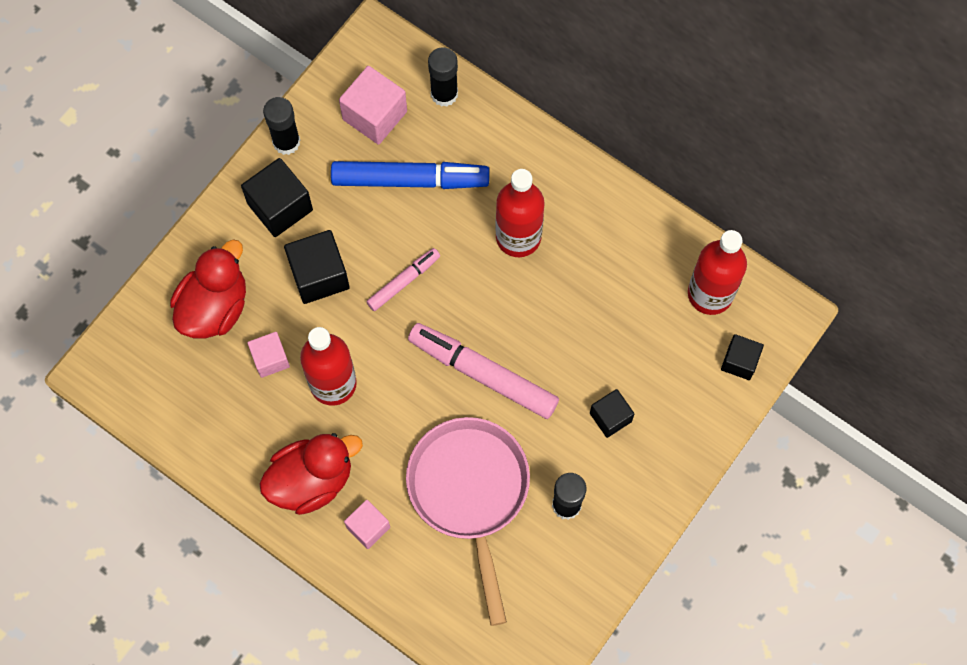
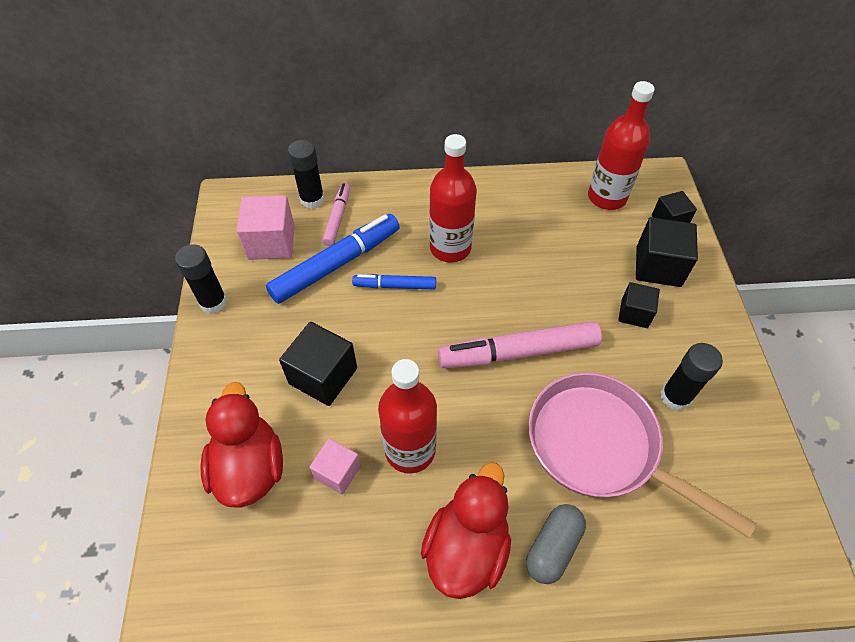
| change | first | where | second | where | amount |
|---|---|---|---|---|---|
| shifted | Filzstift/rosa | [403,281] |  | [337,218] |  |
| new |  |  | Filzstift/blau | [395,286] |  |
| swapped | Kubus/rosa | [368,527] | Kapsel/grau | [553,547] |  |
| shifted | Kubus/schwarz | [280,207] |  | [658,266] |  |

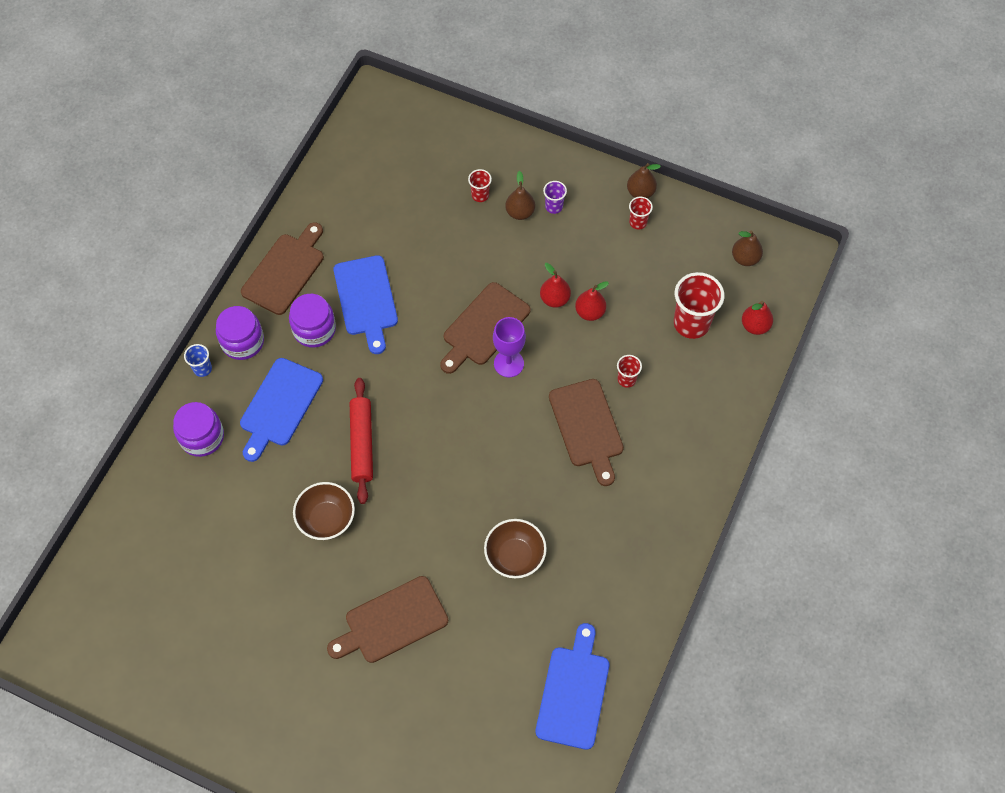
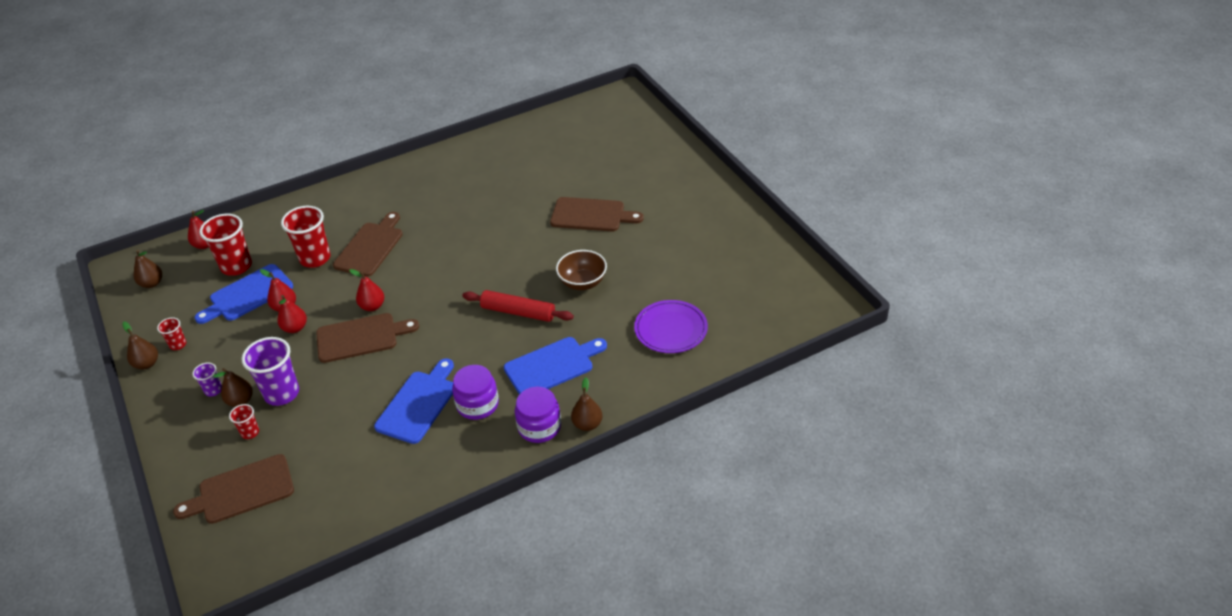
| change | first | where | second | where | amount |
|---|---|---|---|---|---|
| shifted | Schneidebrett/braun | [285,271] |  | [241,491] |  |
| shifted | Schneidebrett/blau | [574,692] |  | [248,295] |  |
| new |  |  | Becher/lila | [282,393] |  |
| scaled | Becher/rot | [626,379] |  | [315,258] | x1.99 |
| swapped | Kelch/lila | [508,363] | Birne/rot | [372,306] |  |
| rotated | Nudelholz/rot | [362,443] |  | [518,312] | 75 degrees clockwise |
| swapped | Becher/blau | [202,369] | Birne/braun | [587,424] |  |
| new |  |  | Teller/lila | [671,329] |  |
| gone | Einmachglas/lila | [202,437] |  |  |  |
| gone | Schüssel/braun | [515,556] |  |  |  |

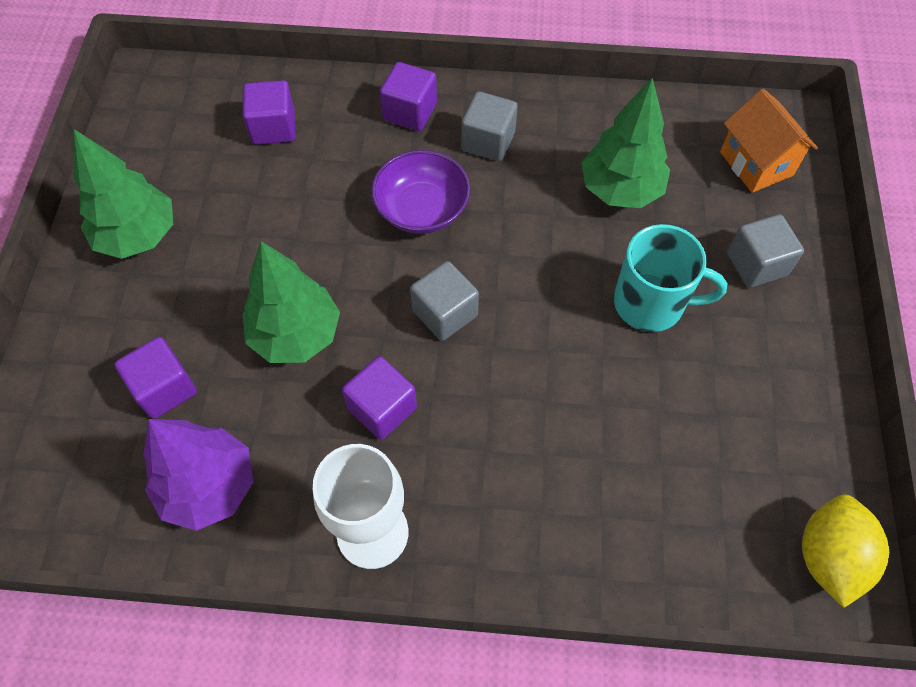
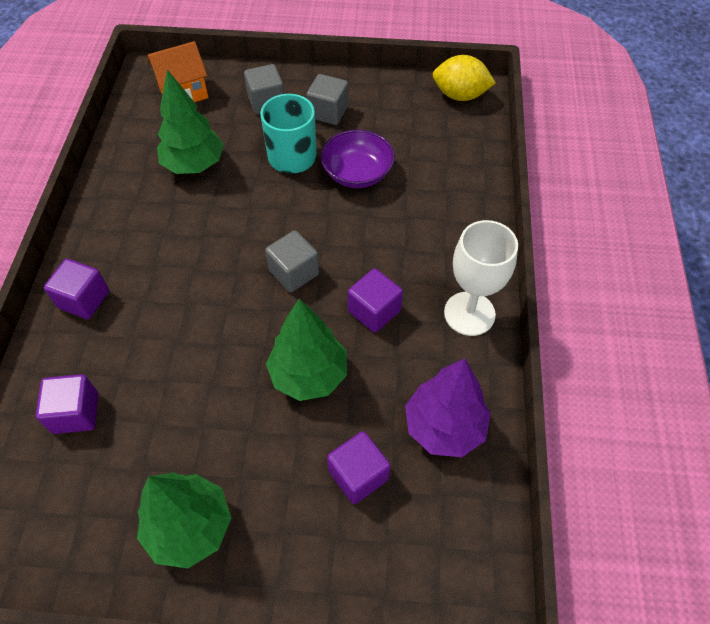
| change | first | where | second | where | amount |
|---|---|---|---|---|---|
| shifted | Kubus/grau | [488,141] |  | [328,112] |  |
| shifted | Schüssel/lila | [422,209] |  | [357,173] |  |

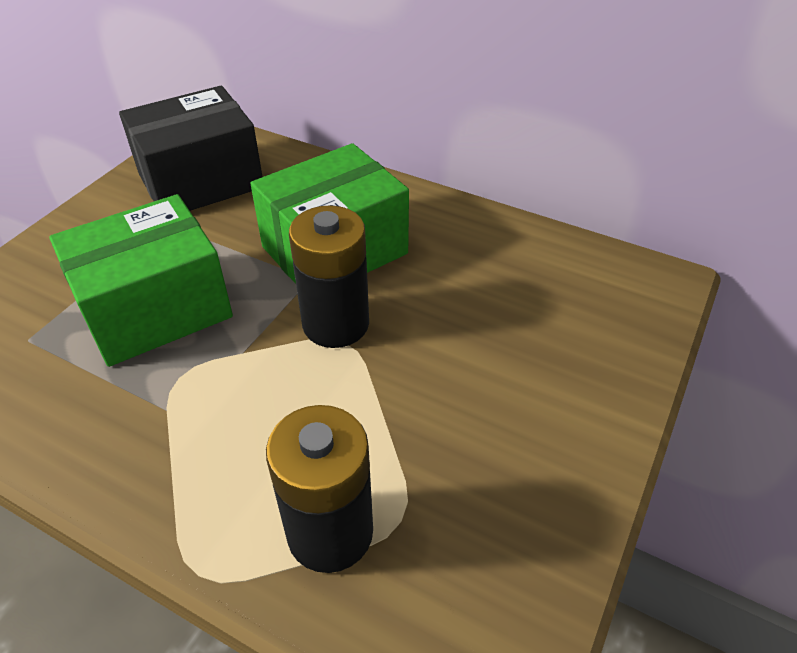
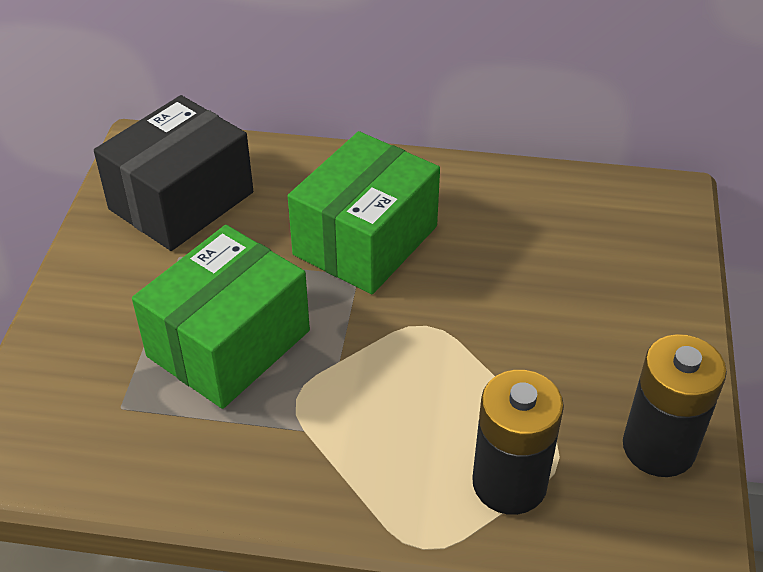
| change | first | where | second | where | amount |
|---|---|---|---|---|---|
| shifted | Batterie/schwarz | [336,324] |  | [658,447] |  |

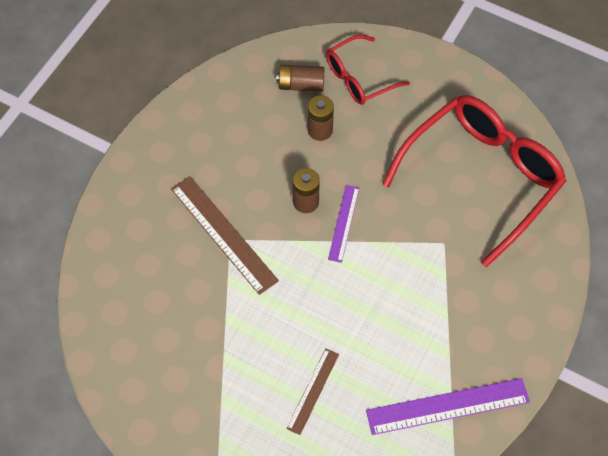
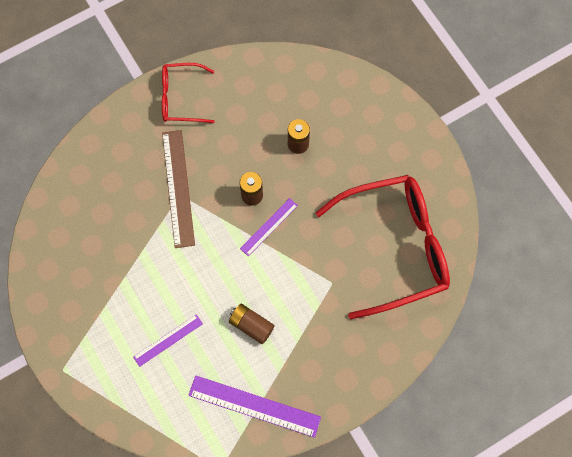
| change | first | where | second | where | amount |
|---|---|---|---|---|---|
| repainted | Lineal/braun | [313,391] | Lineal/lila | [168,340] |  |
| shifted | Brille/rot | [359,78] |  | [180,98] |  |
| shifted | Batterie/braun | [301,85] |  | [251,325] |  |

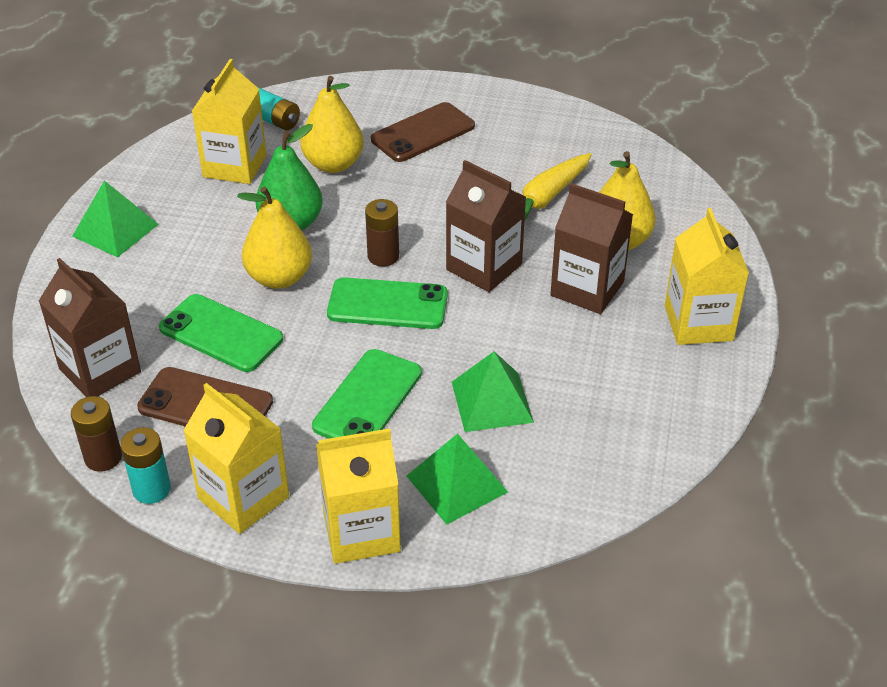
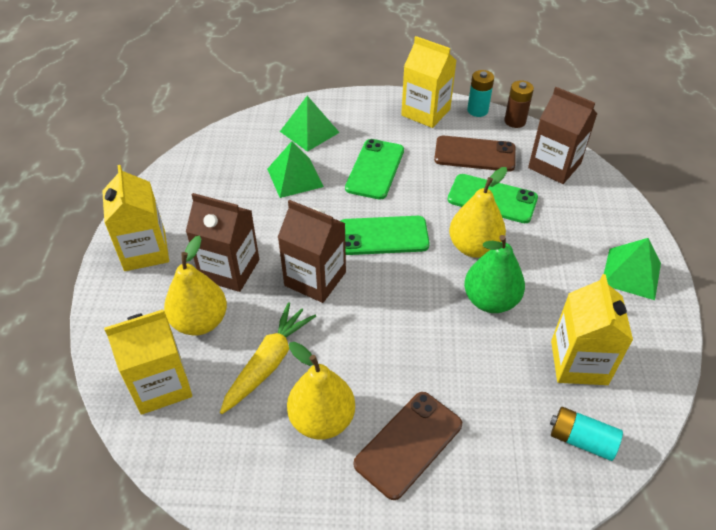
| change | first | where | second | where | amount |
|---|---|---|---|---|---|
| shifted | Getränkekarton/gelb | [361,531] |  | [161,385] |  |
| shifted | Birne/gelb | [333,164] |  | [322,419] |  |
| gone | Batterie/braun | [383,256] |  |  |  |

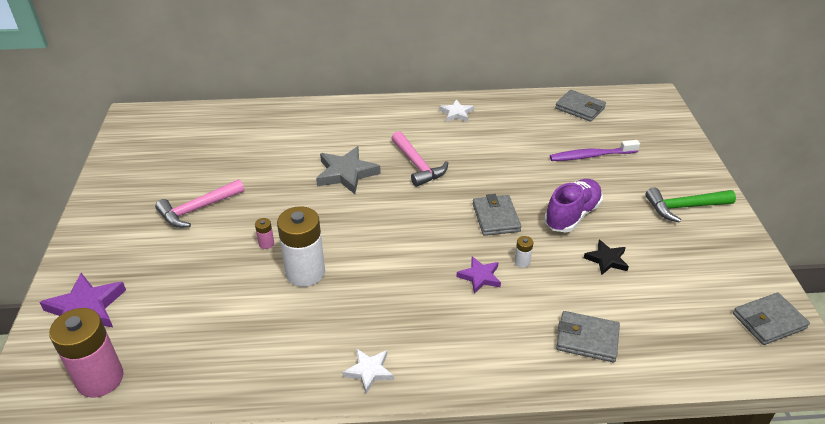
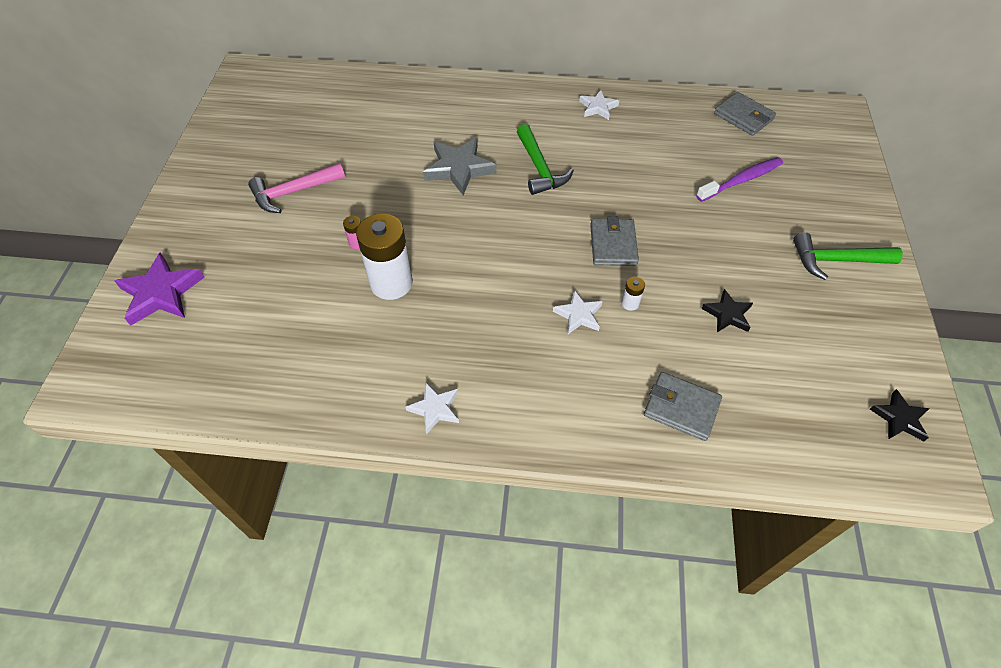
| change | first | where | second | where | amount |
|---|---|---|---|---|---|
| repainted | Hammer/rosa | [418,165] | Hammer/grün | [540,168] |  |
| repainted | Stern/lila | [480,277] | Stern/weiß | [578,315] |  |
| rotated | Zahnbürste/lila | [591,156] |  | [741,180] | 150 degrees clockwise |
| swapped | Geldbörse/grau | [769,321] | Stern/schwarz | [899,418] |  |
| gone | Batterie/rosa | [100,379] |  |  |  |
| gone | Schuh/lila | [572,215] |  |  |  |

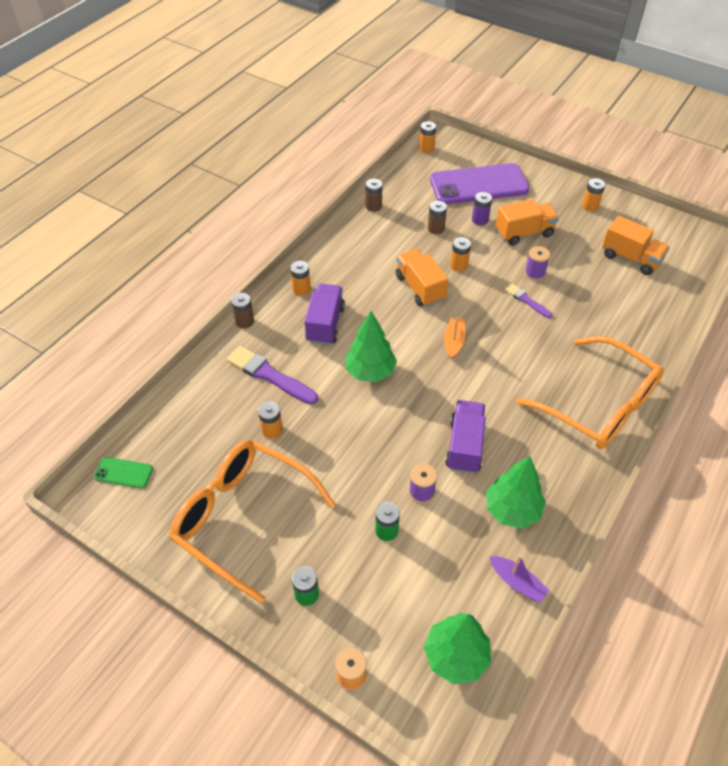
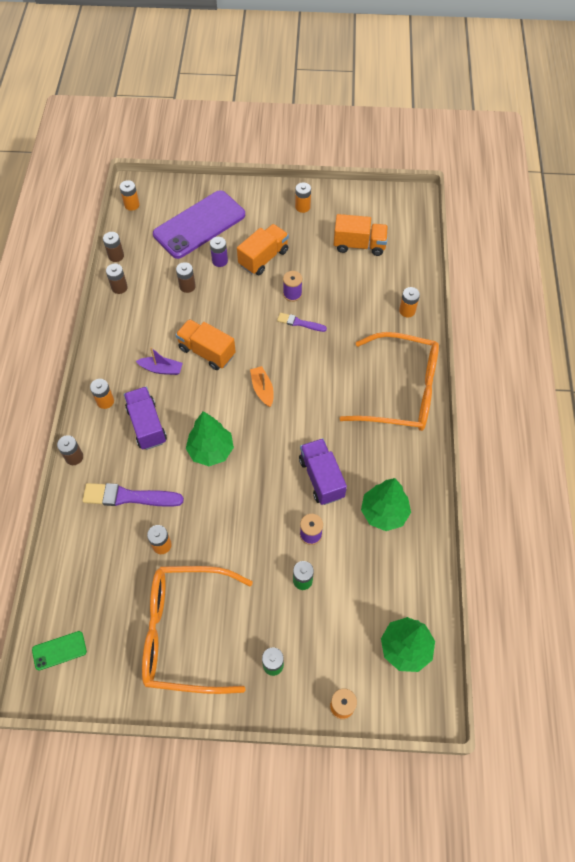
| change | first | where | second | where | amount |
|---|---|---|---|---|---|
| new |  |  | Batterie/braun | [116,256] |  |
| shifted | Boot/lila | [517,582] |  | [161,369] |  |
| shifted | Batterie/orange | [458,265] |  | [407,311] |  |

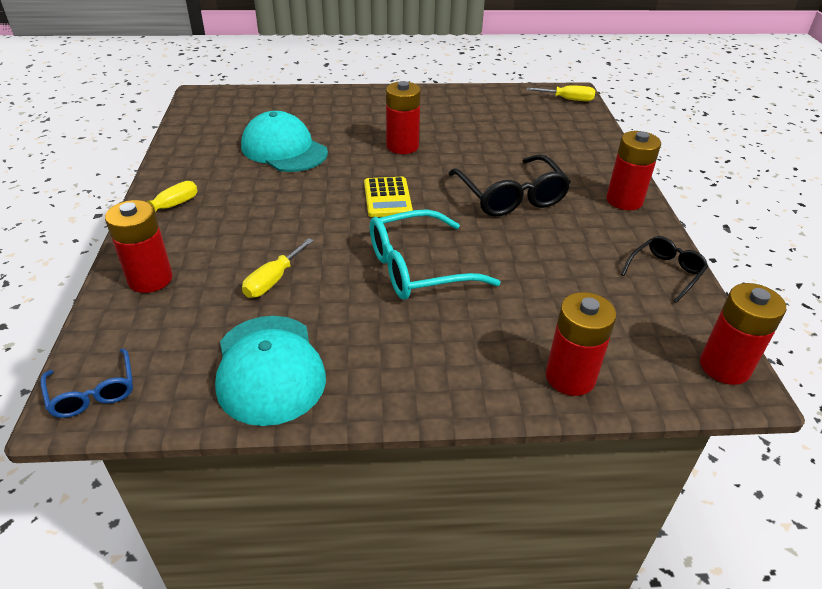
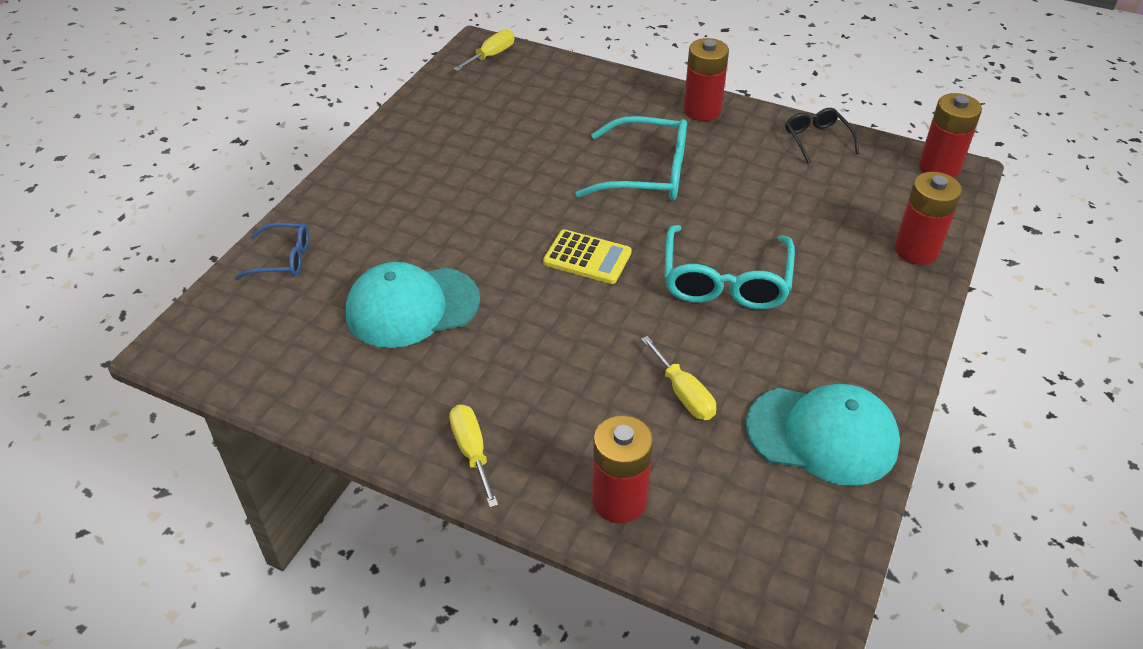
| change | first | where | second | where | amount |
|---|---|---|---|---|---|
| shifted | Brille/blau | [93,393] |  | [284,259] |  |
| repainted | Brille/schwarz | [511,197] | Brille/türkis | [648,173] |  |
| gone | Batterie/rot | [402,146] |  |  |  |

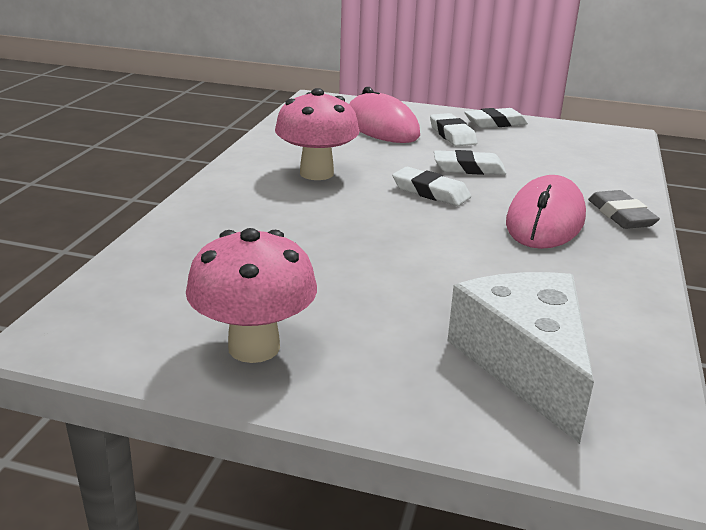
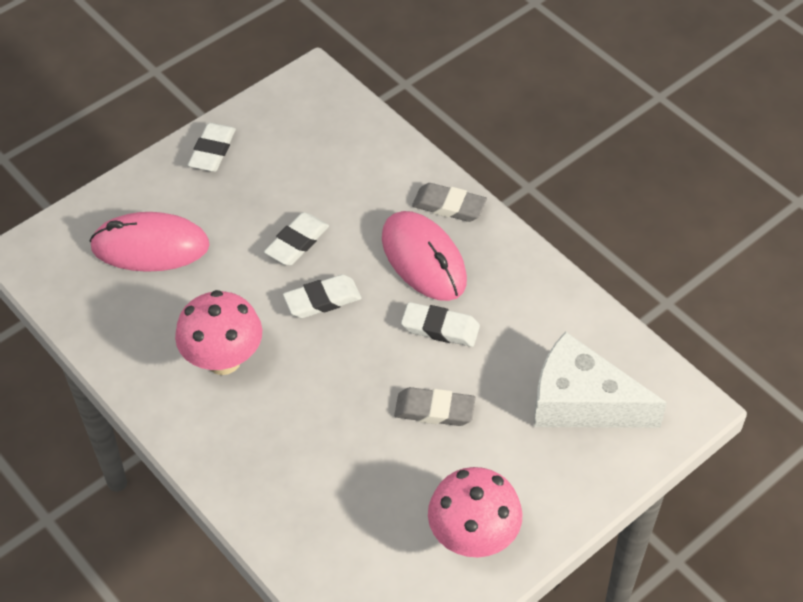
| change | first | where | second | where | amount |
|---|---|---|---|---|---|
| new |  |  | Radiergummi/grau | [434,410] |  |
| shifted | Radiergummi/weiß | [452,135] |  | [440,328] |  |

